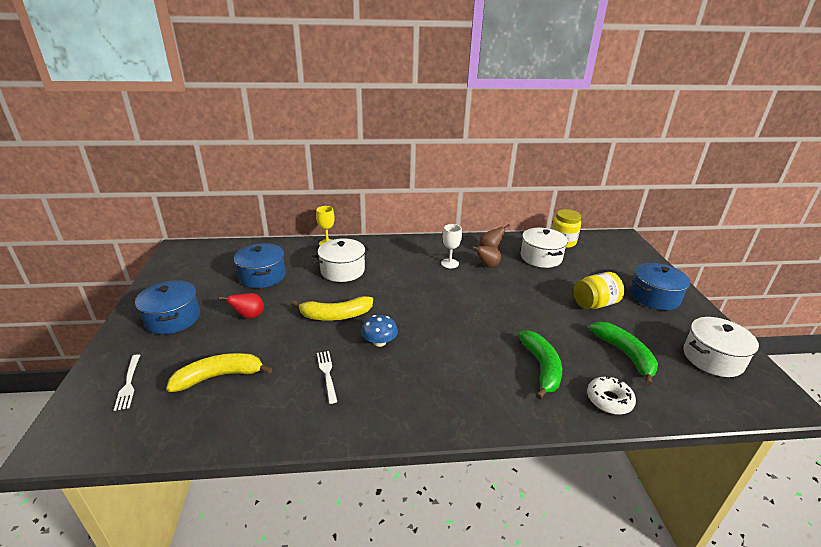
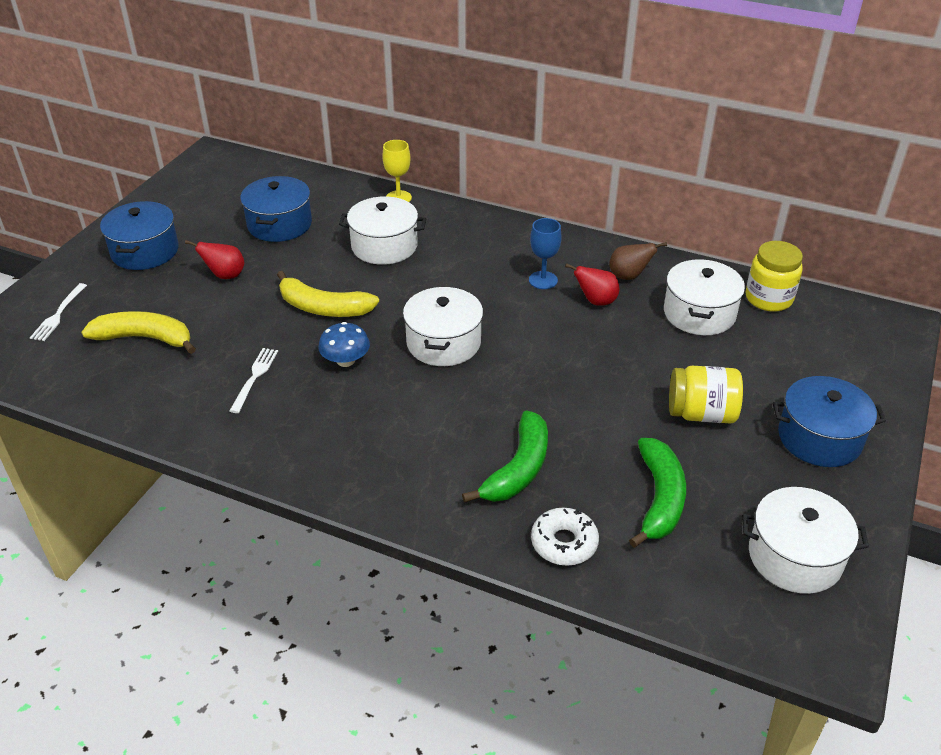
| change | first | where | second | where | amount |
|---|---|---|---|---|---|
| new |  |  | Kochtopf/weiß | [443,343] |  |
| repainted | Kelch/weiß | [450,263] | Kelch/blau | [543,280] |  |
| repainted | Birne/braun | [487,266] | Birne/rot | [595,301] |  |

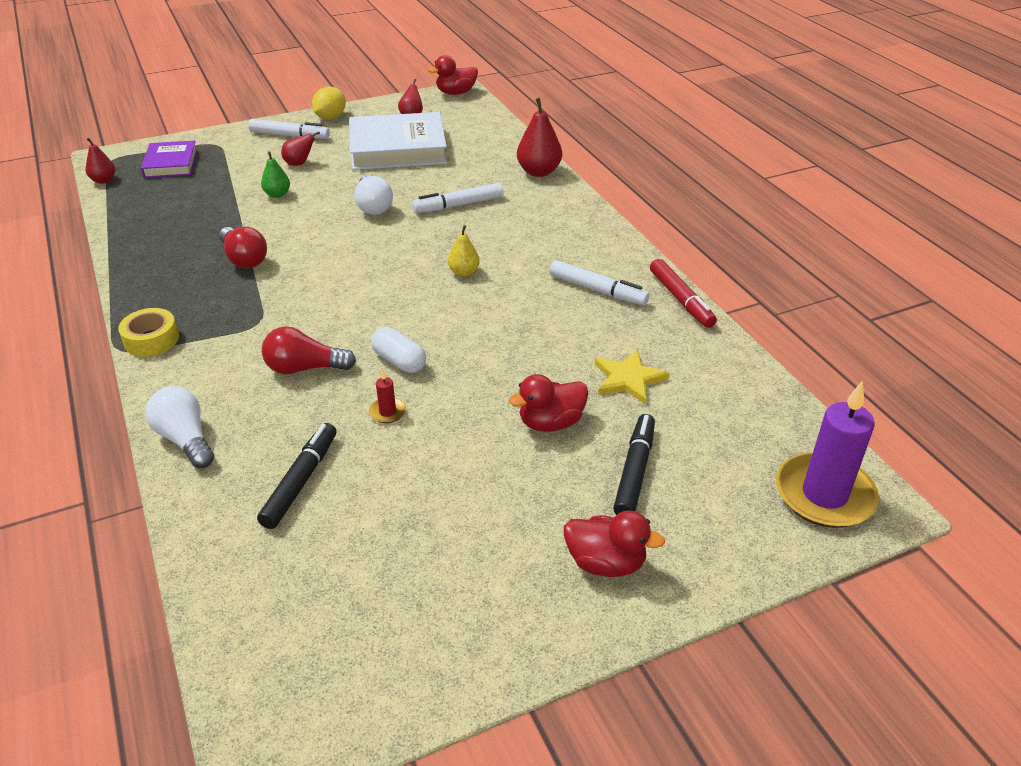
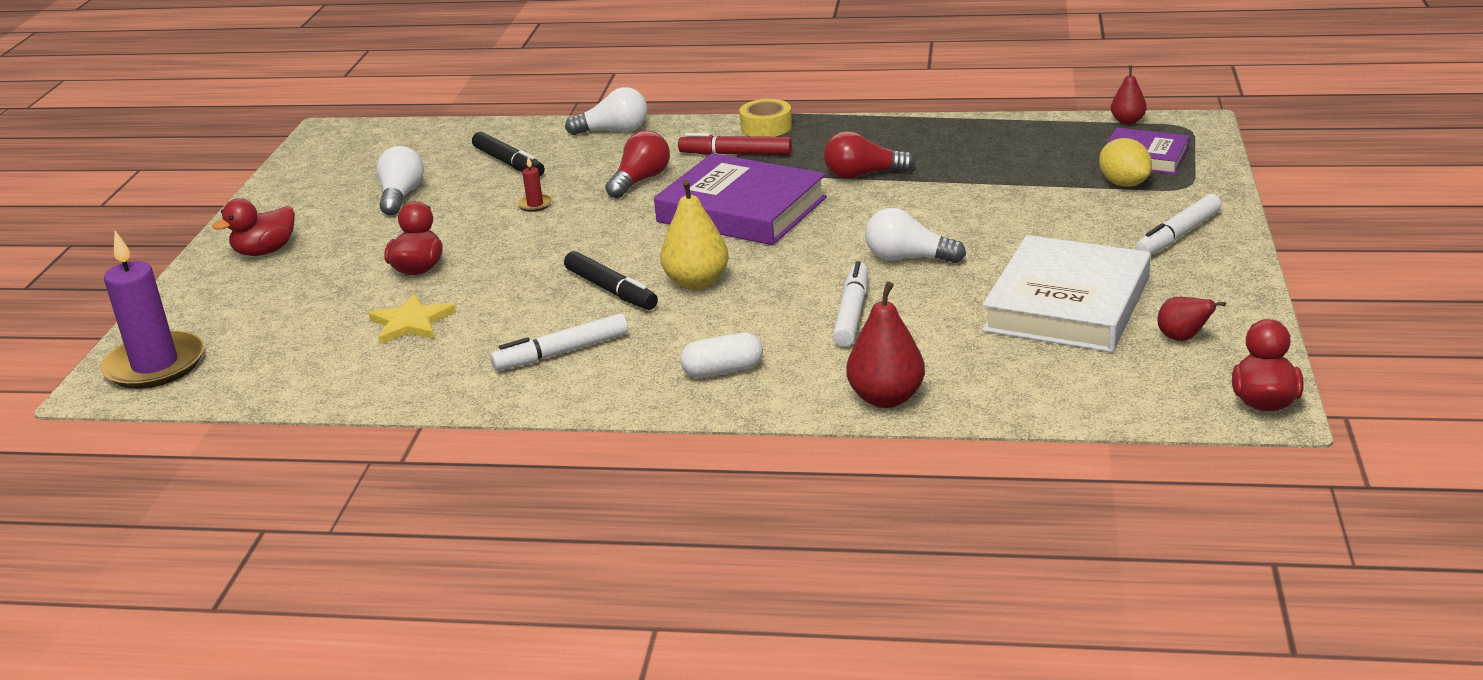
| change | first | where | second | where | amount |
|---|---|---|---|---|---|
| new |  |  | Glühbirne/weiß | [401,196] |  |
| shifted | Filzstift/schwarz | [634,471] |  | [611,290] |  |
| new |  |  | Buch/lila | [741,210] |  |
| scaled | Birne/gelb | [464,272] |  | [696,282] | x1.67 |
| shifted | Filzstift/rot | [681,299] |  | [735,154] |  |
| shifted | Kapsel/weiß | [399,361] |  | [723,370] |  |
| shifted | Zitrone/gelb | [330,117] |  | [1124,184] |  |
| gone | Birne/grün | [277,194] |  |  |  |
| gone | Birne/rot | [299,163] |  |  |  |

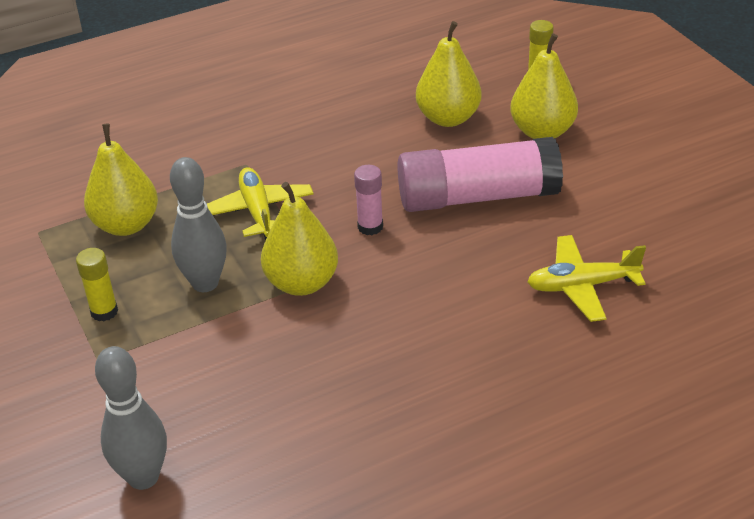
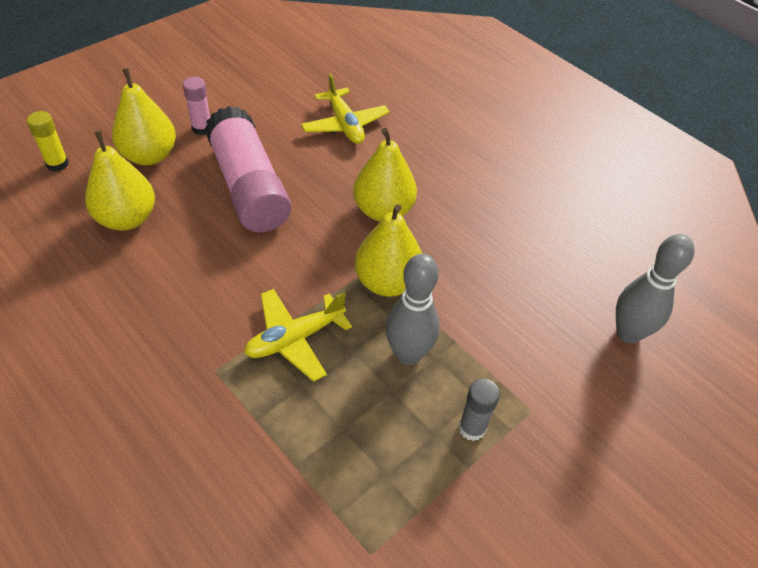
| change | first | where | second | where | amount |
|---|---|---|---|---|---|
| shifted | Klebestift/rosa | [370,227] |  | [202,128] |  |
| shifted | Birne/gelb | [126,225] |  | [383,210] |  |
| repainted | Klebestift/gelb | [104,311] | Klebestift/grau | [472,428] |  |

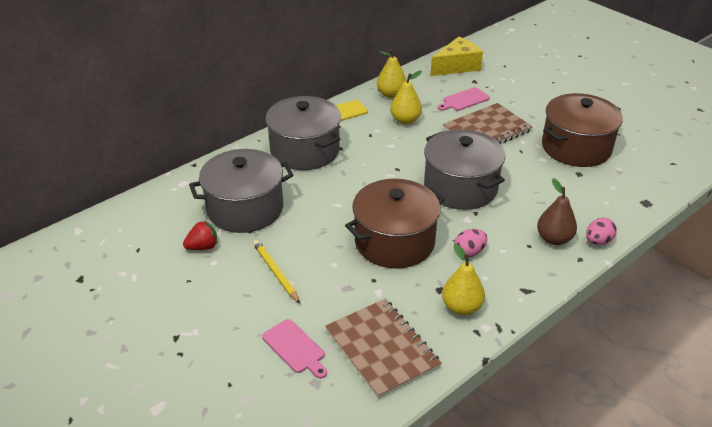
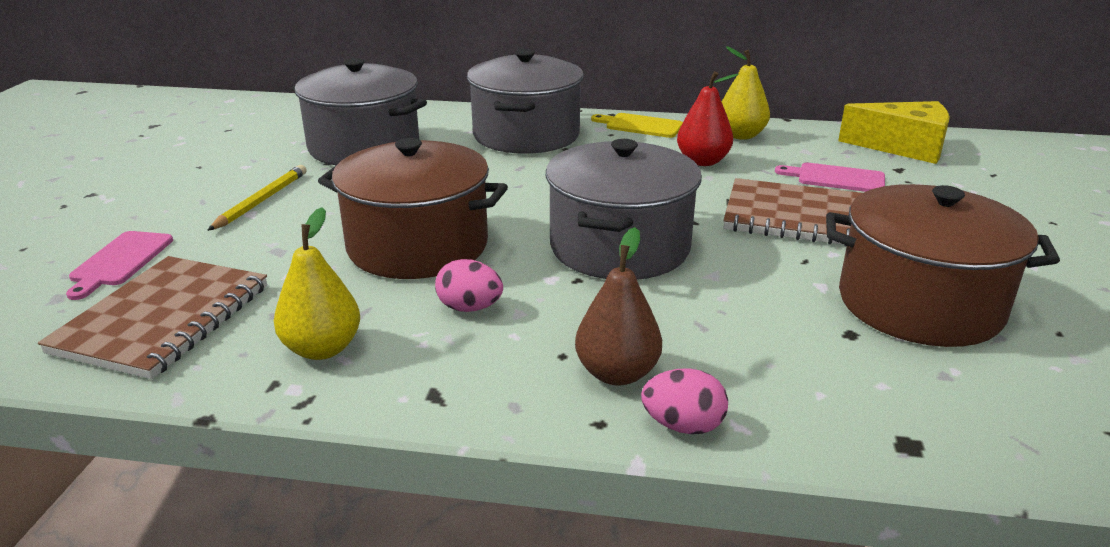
| change | first | where | second | where | amount |
|---|---|---|---|---|---|
| repainted | Birne/gelb | [405,120] | Birne/rot | [702,161] |  |
| gone | Erdbeere/rot | [203,247] |  |  |  |

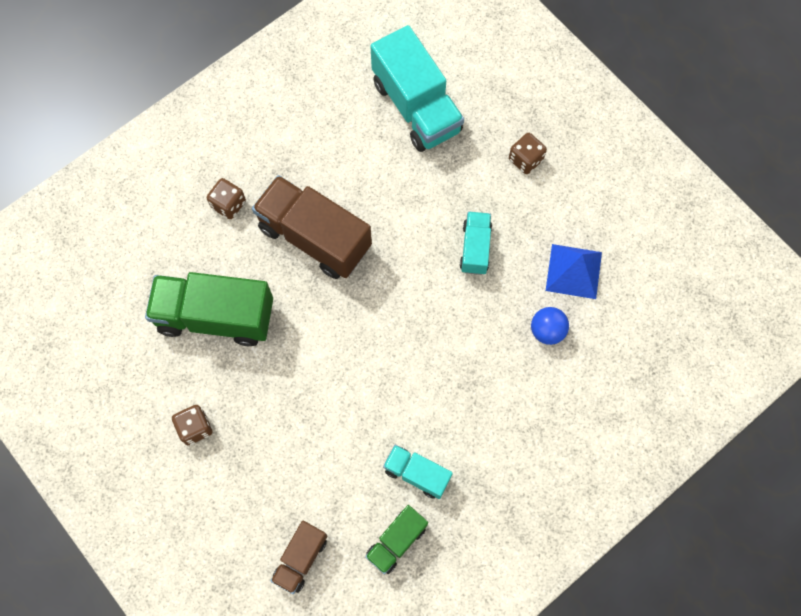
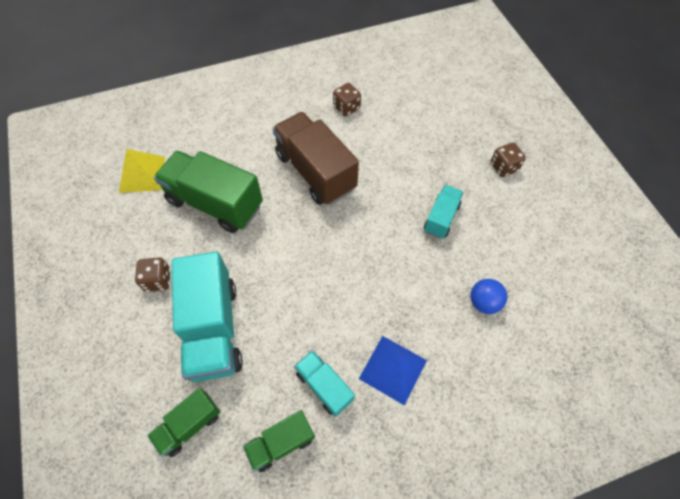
| change | first | where | second | where | amount |
|---|---|---|---|---|---|
| new |  |  | Pyramide/gelb | [142,174] |  |
| repainted | Lastwagen/braun | [300,558] | Lastwagen/grün | [189,425] |  |
| shifted | Lastwagen/türkis | [416,107] |  | [213,329] |  |
| shifted | Spielwürfel/braun | [228,204] |  | [346,108] |  |
| shifted | Pyramide/blau | [573,271] |  | [393,369] |  |

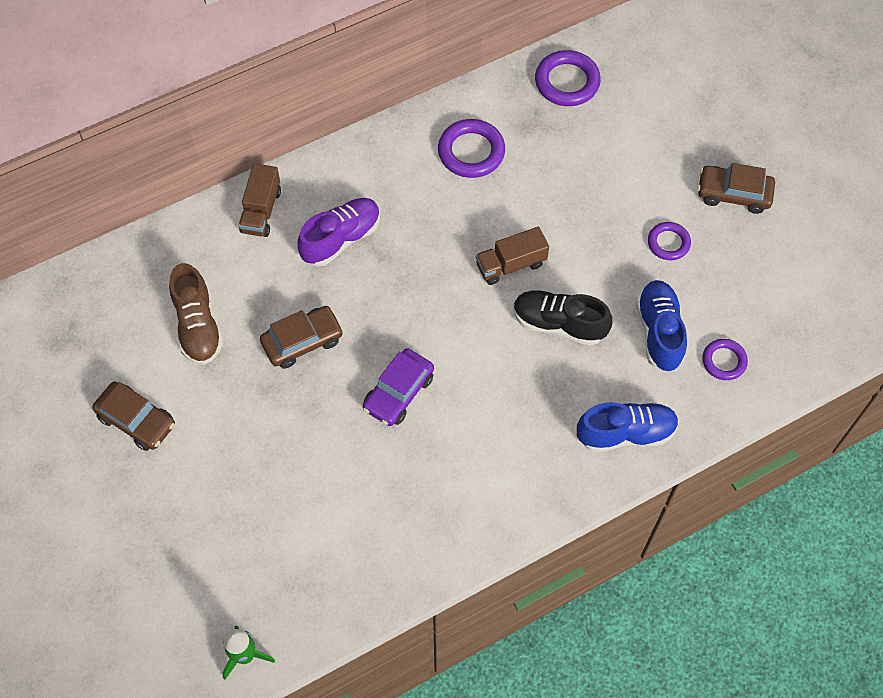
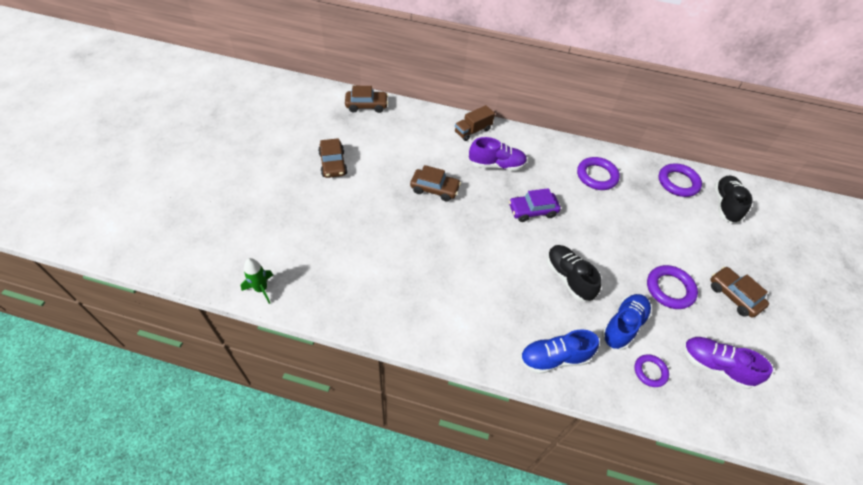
| change | first | where | second | where | amount |
|---|---|---|---|---|---|
| new |  |  | Auto/braun | [366,105] |  |
| shifted | Auto/lila | [398,392] |  | [532,211] |  |
| rotated | Schuh/blau | [626,433] |  | [554,358] | 135 degrees clockwise |
| scaled | Ring/lila | [668,243] |  | [669,289] | x1.62 |
| new |  |  | Schuh/lila | [715,366] |  |
| new |  |  | Schuh/schwarz | [725,205] |  |
| gone | Schuh/braun | [198,326] |  |  |  |
| gone | Lastwagen/braun | [511,264] |  |  |  |

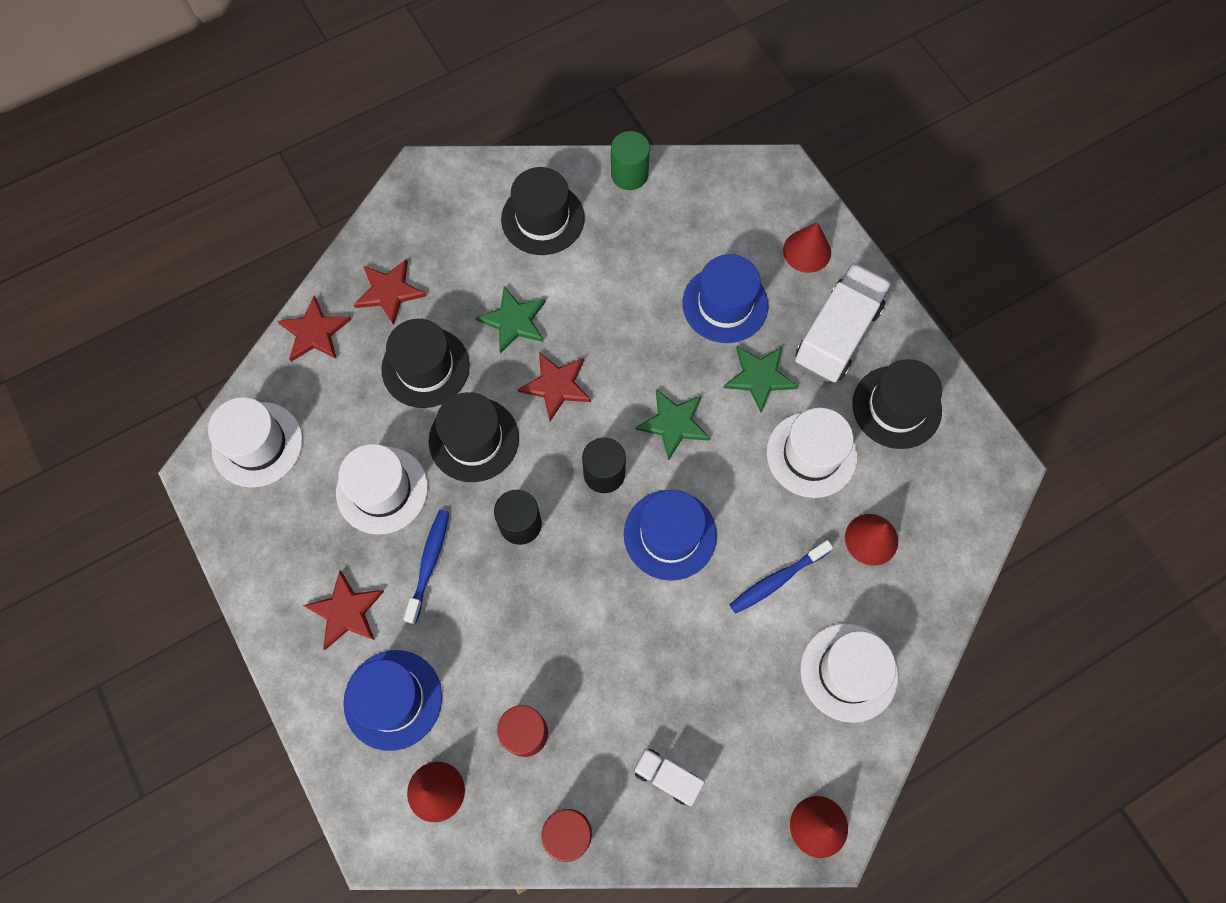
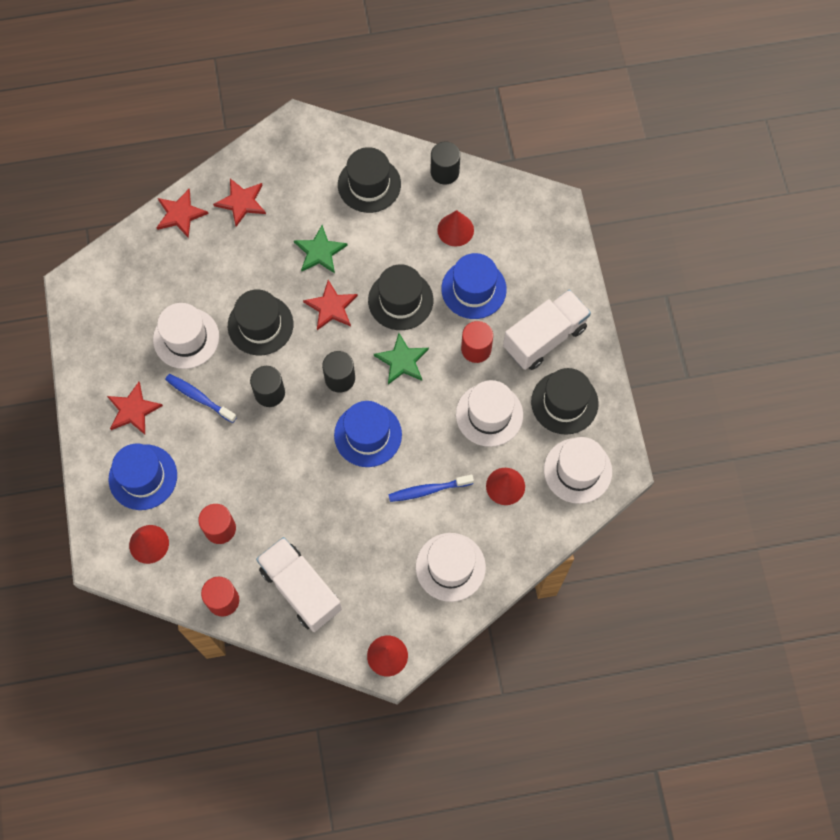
| change | first | where | second | where | amount |
|---|---|---|---|---|---|
| rotated | Zahnbürste/blau | [429,563] |  | [199,397] | 90 degrees counterclockwise |
| scaled | Lastwagen/weiß | [667,777] |  | [301,589] | x1.98 |
| shifted | Hut/schwarz | [425,367] |  | [400,300] |  |
| repainted | Vollzylinder/grün | [629,174] | Vollzylinder/schwarz | [444,172] |  |
| shifted | Kegel/rot | [807,251] |  | [455,230] |  |
| swapped | Stern/grün | [759,377] | Vollzylinder/rot | [476,349] |  |
| shifted | Hut/weiß | [257,444] |  | [577,470] |  |

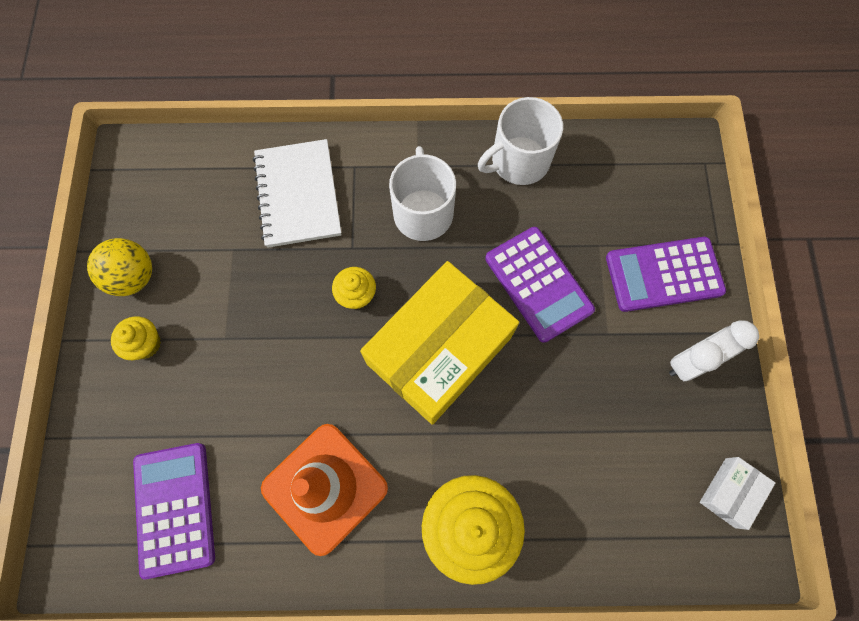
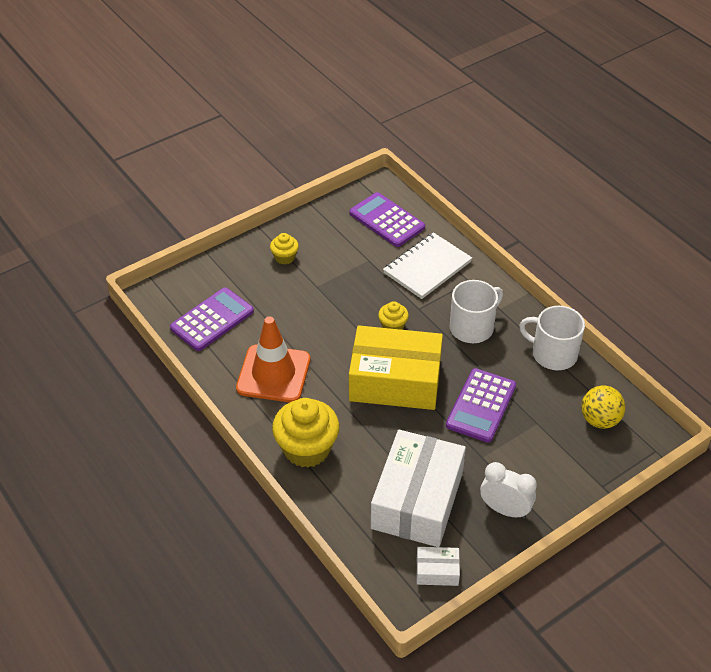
| change | first | where | second | where | amount |
|---|---|---|---|---|---|
| shifted | Taschenrechner/lila | [664,275] |  | [386,220] |  |
| new |  |  | Schachtel/weiß | [417,500] |  |
| shifted | Ball/gelb | [134,277] |  | [599,420] |  |

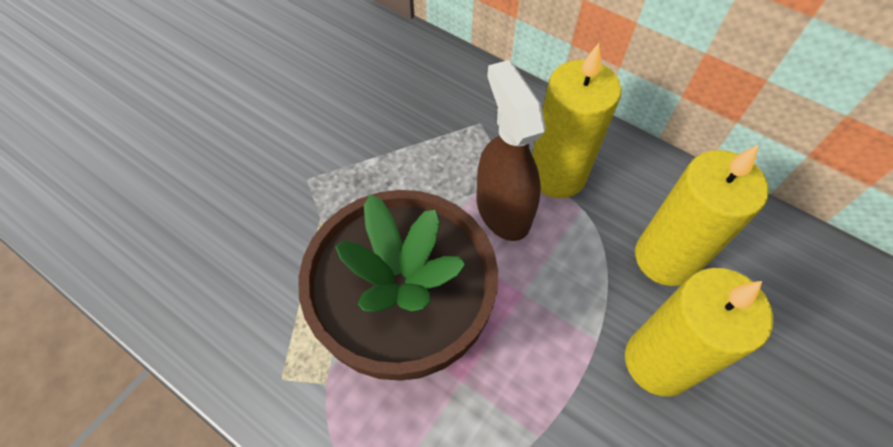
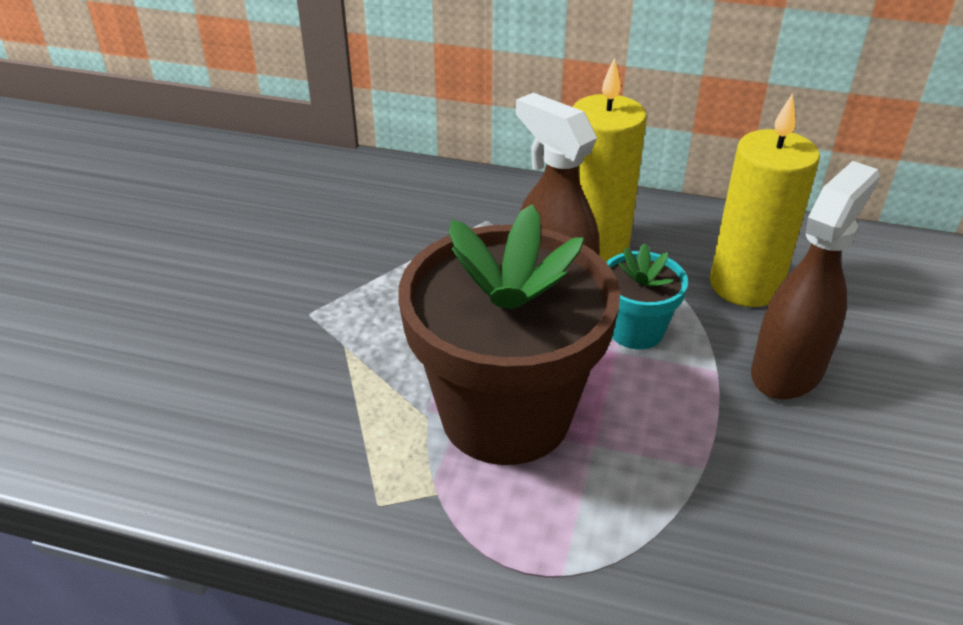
| change | first | where | second | where | amount |
|---|---|---|---|---|---|
| new |  |  | Blumentopf/türkis | [636,330] |  |
| swapped | Kerze/gelb | [658,361] | Sprühflasche/braun | [788,370] |  |

